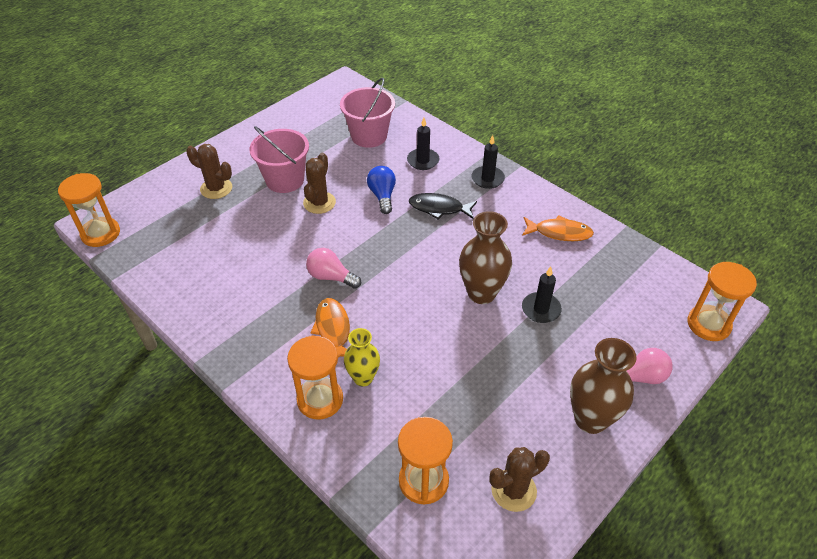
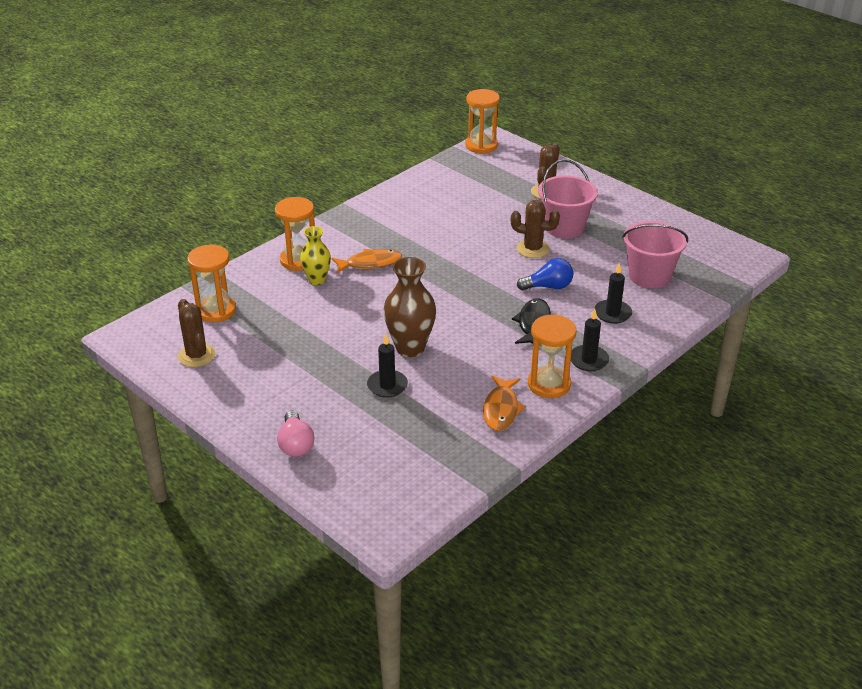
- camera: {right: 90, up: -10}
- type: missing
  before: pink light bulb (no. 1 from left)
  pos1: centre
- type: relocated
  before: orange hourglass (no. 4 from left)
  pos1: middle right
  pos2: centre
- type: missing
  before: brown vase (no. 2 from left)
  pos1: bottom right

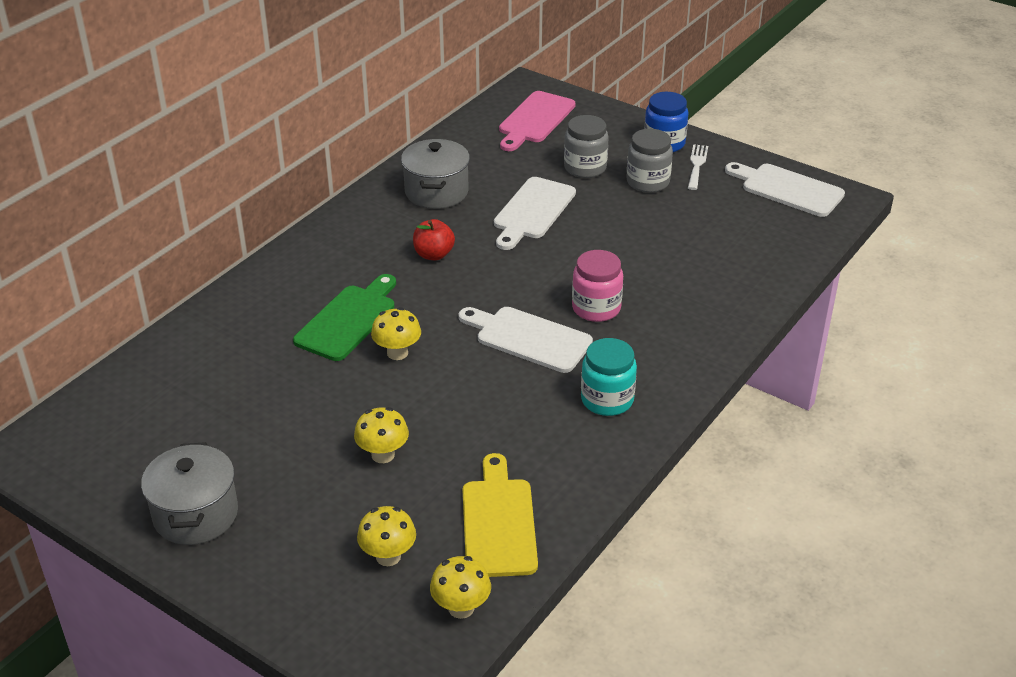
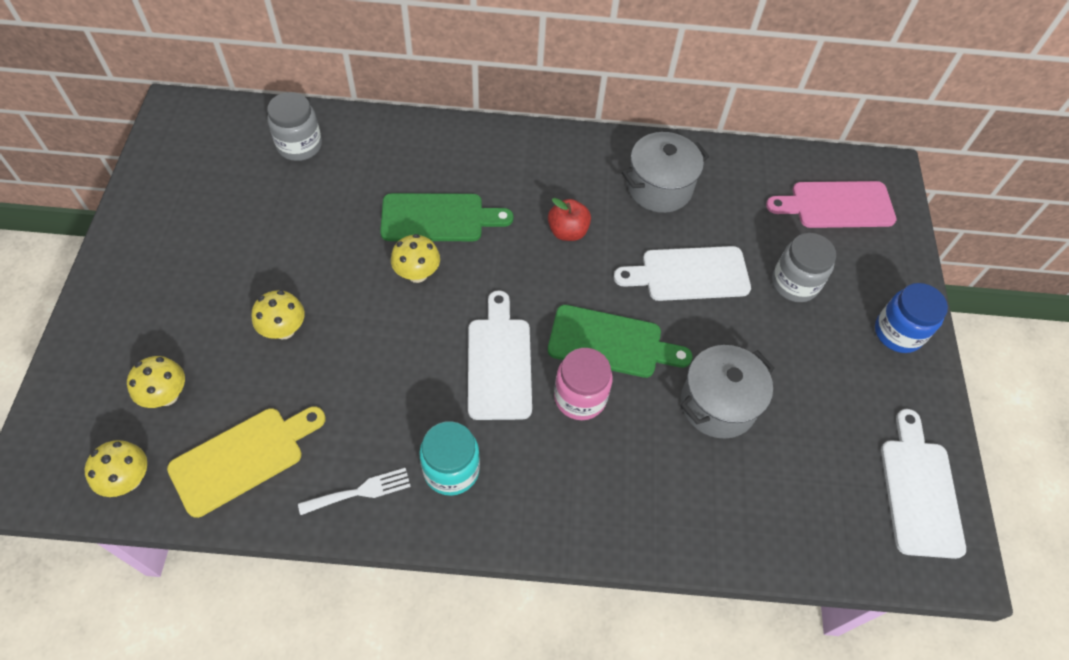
- camera: {right: 55, up: 20}
- type: relocated
  before: grey jar (no. 2 from left in the first image)
  after: grey jar (no. 1 from left)
  pos1: top centre
  pos2: top left
- type: relocated
  before: white fork
  pos1: top right
  pos2: bottom left
- type: relocated
  before: grey pot (no. 1 from left in the first image)
  after: grey pot (no. 2 from left)
  pos1: bottom left
  pos2: middle right
- type: appeared
  after: green cutting board (no. 2 from left)
  pos2: centre

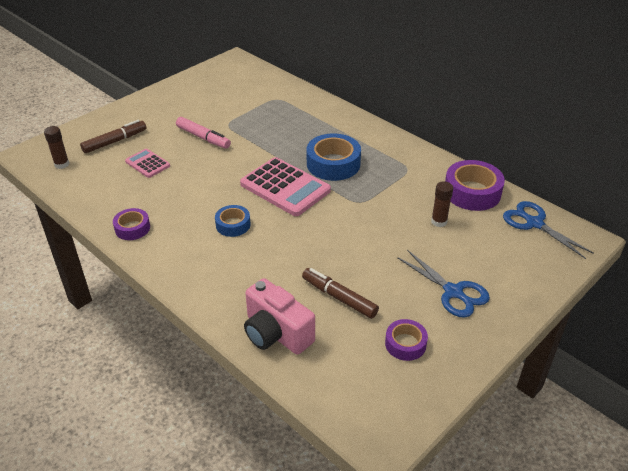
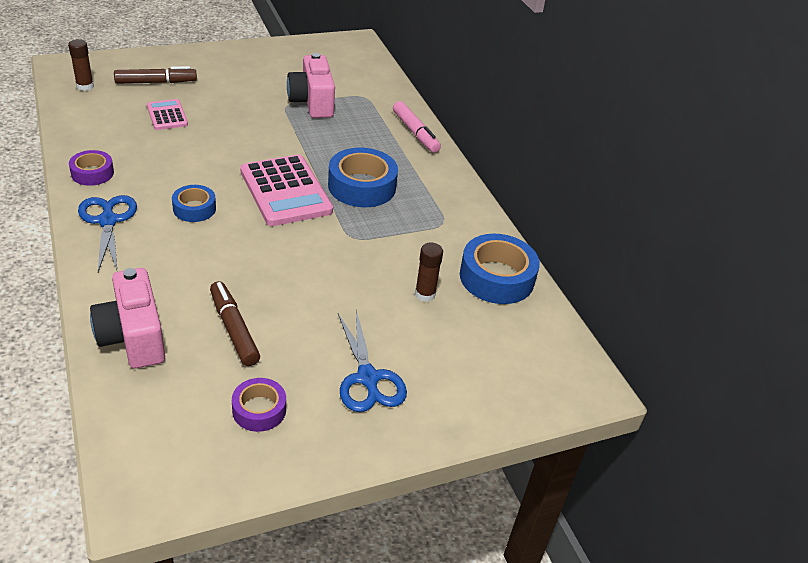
- camera: {right: 20, up: 0}
- type: relocated
  before: pink marker
  pos1: top left
  pos2: top centre
- type: colour
  before: purple tape (no. 3 from left)
  after: blue tape (no. 3 from left)
  pos1: middle right
  pos2: centre
- type: relocated
  before: blue scissors (no. 2 from left in the first image)
  after: blue scissors (no. 1 from left)
  pos1: middle right
  pos2: middle left
- type: appeared
  after: pink camera (no. 2 from left)
  pos2: top centre

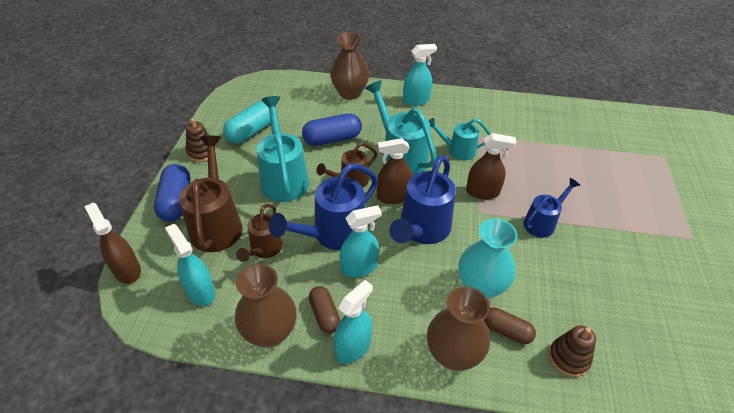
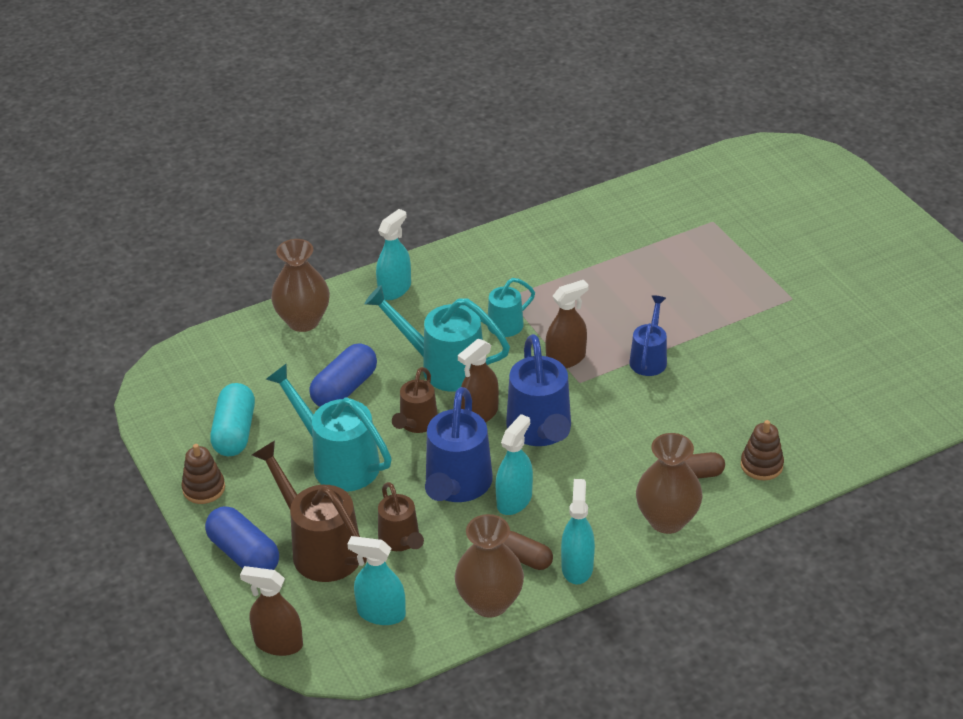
- camera: {right: -35, up: -5}
- type: missing
  before: turquoise vase
  pos1: centre

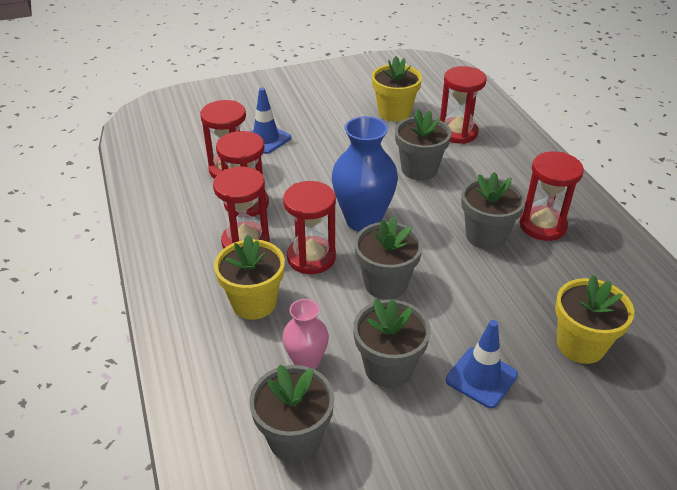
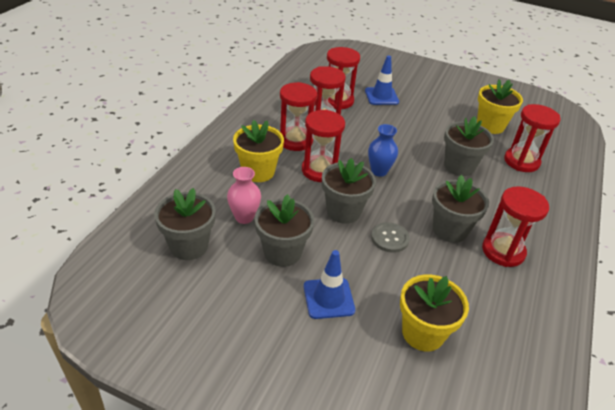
- camera: {right: 40, up: 0}
- type: size
  before: blue vase
  pos1: centre
  pos2: centre
  scale: 0.58
- type: appeared
  after: grey button
  pos2: centre

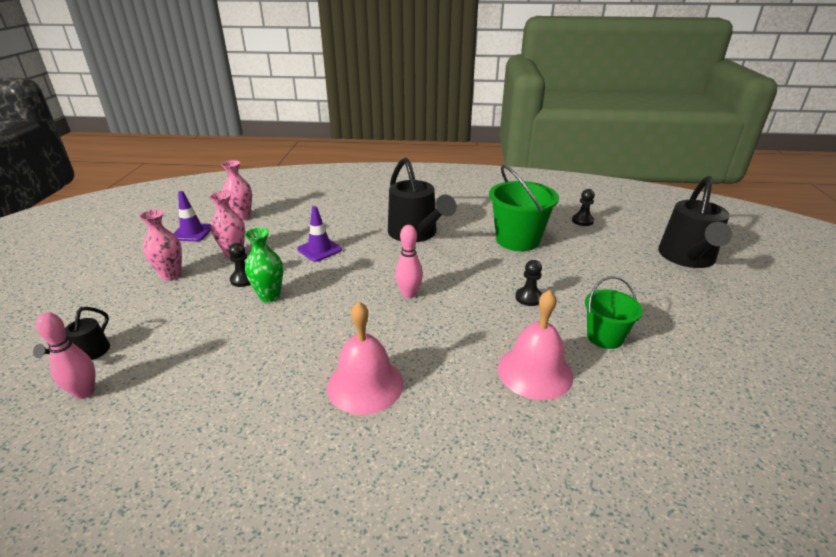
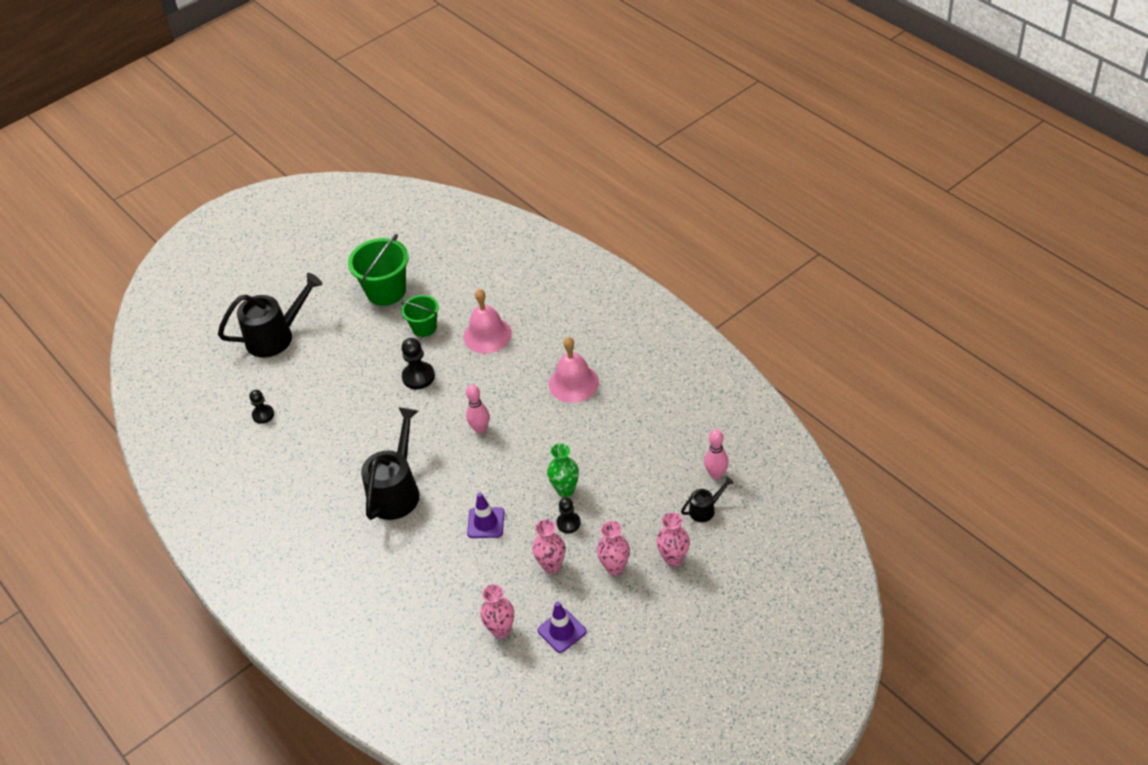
- camera: {right: -130, up: 15}
- type: relocated
  before: green bucket (no. 1 from left)
  pos1: centre
  pos2: middle left
- type: size
  before: black pawn (no. 2 from left)
  pos1: centre
  pos2: centre
  scale: 1.51
- type: appeared
  after: pink vase (no. 4 from left)
  pos2: bottom centre

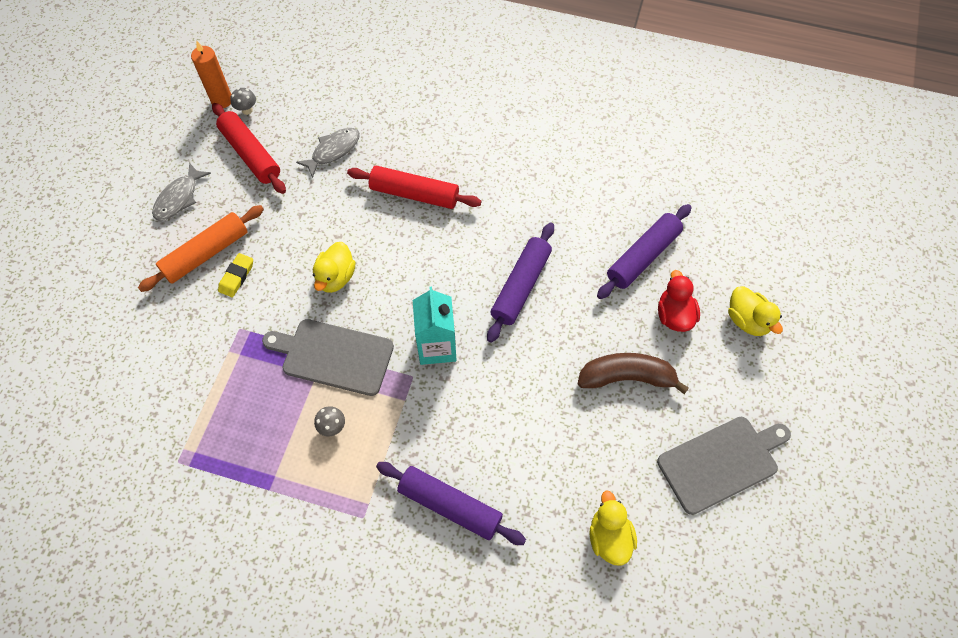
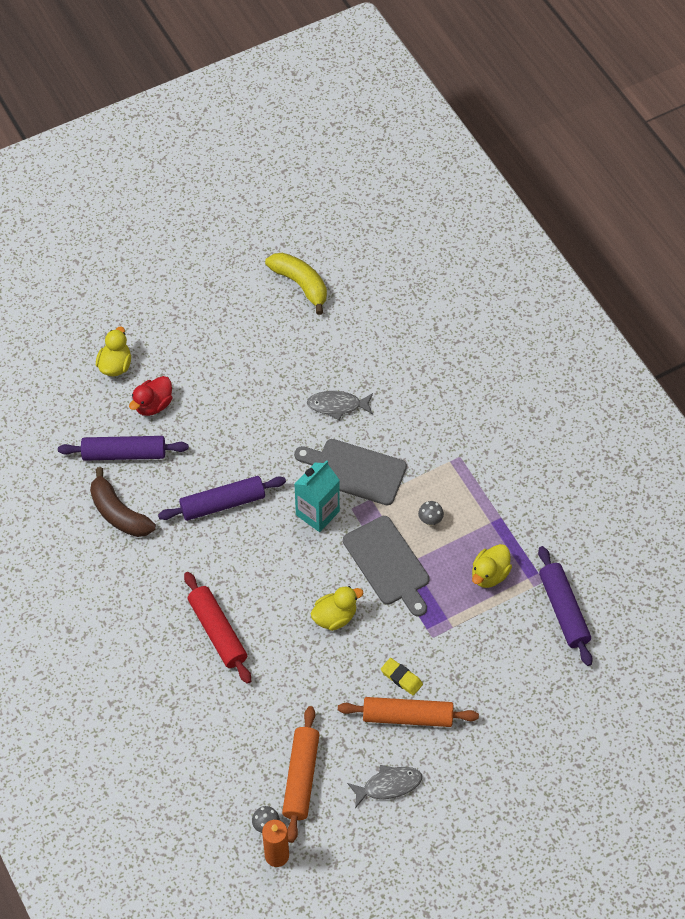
- camera: {right: -135, up: -5}
- type: colour
  before: red rolling pin (no. 1 from left)
  after: orange rolling pin (no. 1 from left)
  pos1: top left
  pos2: bottom centre
- type: relocated
  before: grey fish (no. 2 from left in the first image)
  after: grey fish (no. 1 from left)
  pos1: top centre
  pos2: centre
- type: spun
  before: yellow eraser
  pos1: middle left
  pos2: bottom centre
  turn: 60
- type: relocated
  before: brown banana
  pos1: centre
  pos2: middle left
- type: relocated
  before: grey cutting board (no. 2 from left in the first image)
  after: grey cutting board (no. 1 from left)
  pos1: bottom right
  pos2: centre
- type: relocated
  before: purple rolling pin (no. 1 from left in the first image)
  after: purple rolling pin (no. 3 from left)
  pos1: bottom centre
  pos2: middle right
- type: relocated
  before: yellow duck (no. 2 from left in the first image)
  after: yellow duck (no. 3 from left)
  pos1: bottom centre
  pos2: middle right
- type: appeared
  after: yellow banana
  pos2: top centre

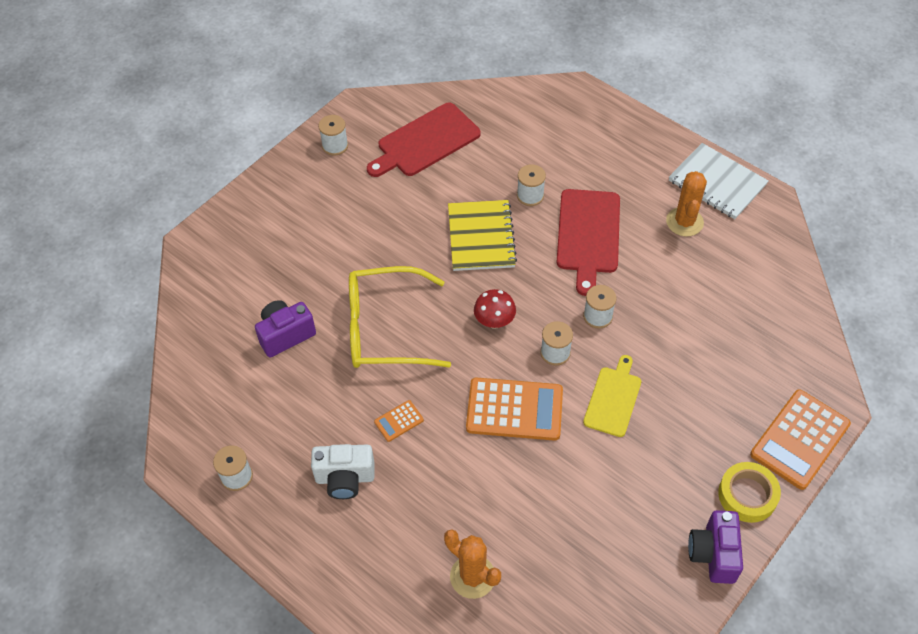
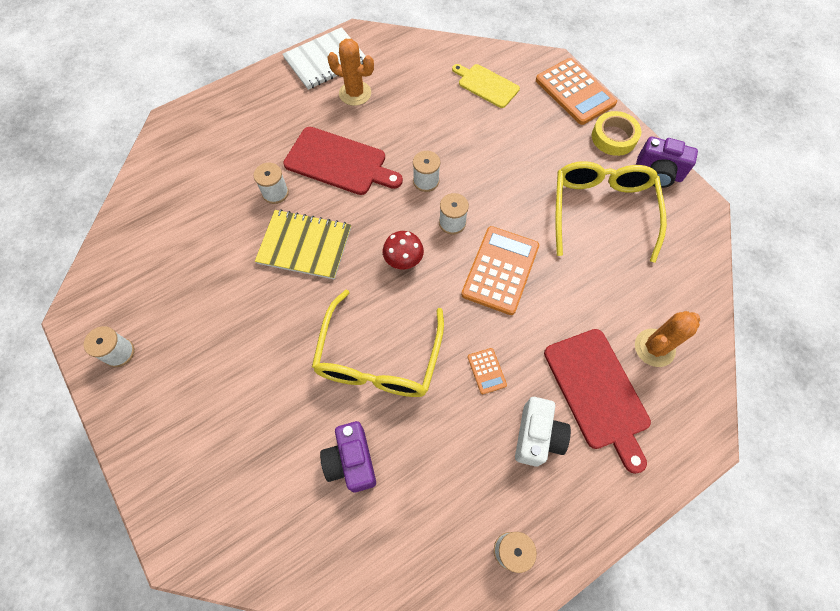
- camera: {right: -75, up: 10}
- type: relocated
  before: red cutting board (no. 1 from left in the first image)
  after: red cutting board (no. 2 from left)
  pos1: top centre
  pos2: middle right
- type: relocated
  before: yellow cutting board
  pos1: middle right
  pos2: top centre
- type: appeared
  after: yellow glasses (no. 2 from left)
  pos2: middle right

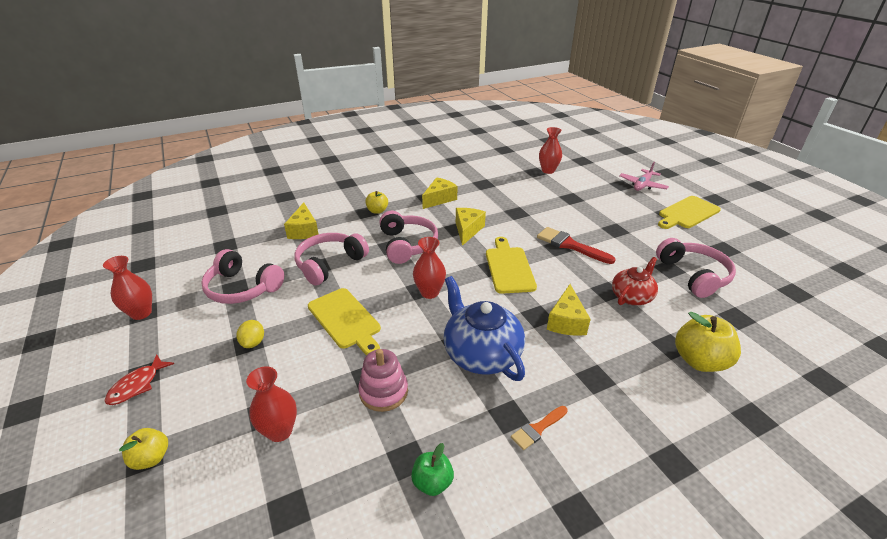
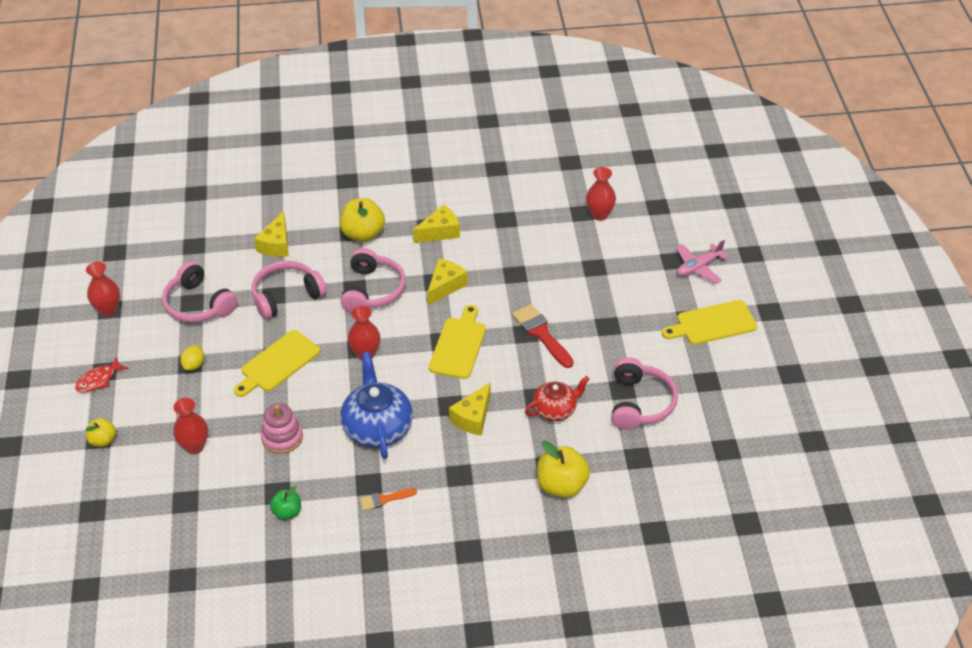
- camera: {right: 20, up: 10}
- type: size
  before: yellow apple (no. 2 from left)
  pos1: centre
  pos2: centre
  scale: 1.72
- type: spun
  before: yellow cutting board (no. 1 from left)
  pos1: centre
  pos2: middle left
  turn: 60

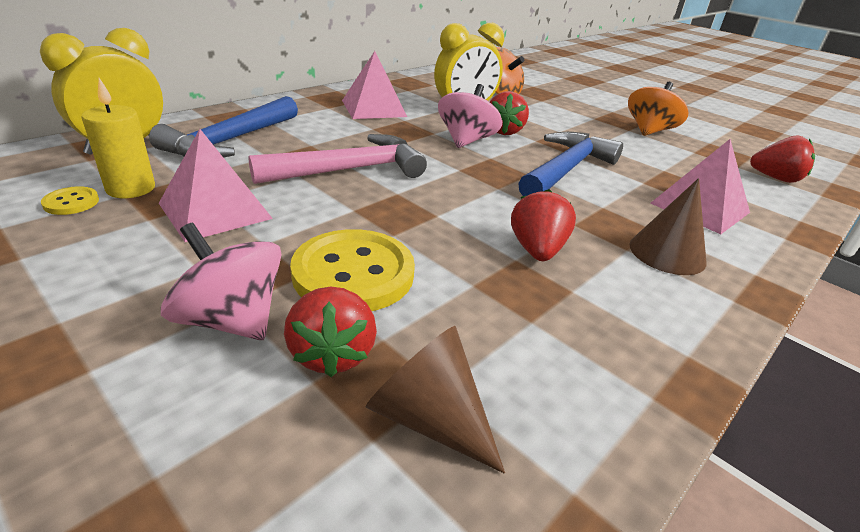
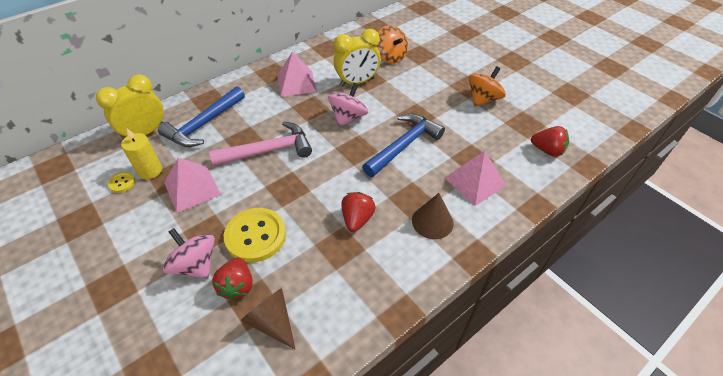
- camera: {right: 10, up: 15}
- type: missing
  before: red strawberry (no. 2 from left)
  pos1: top centre

